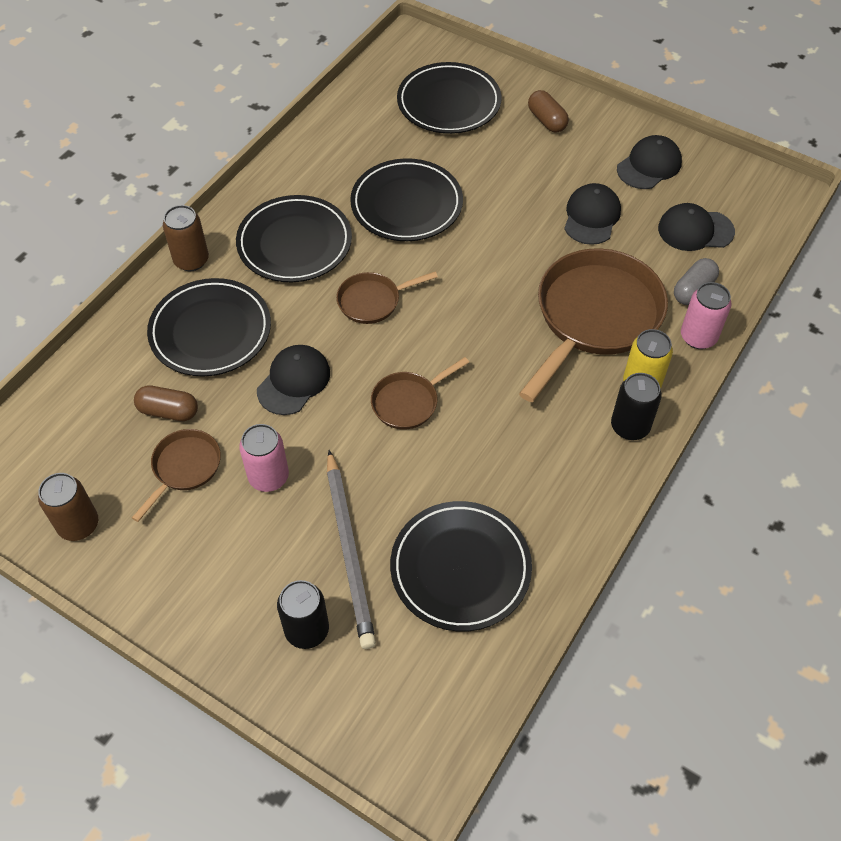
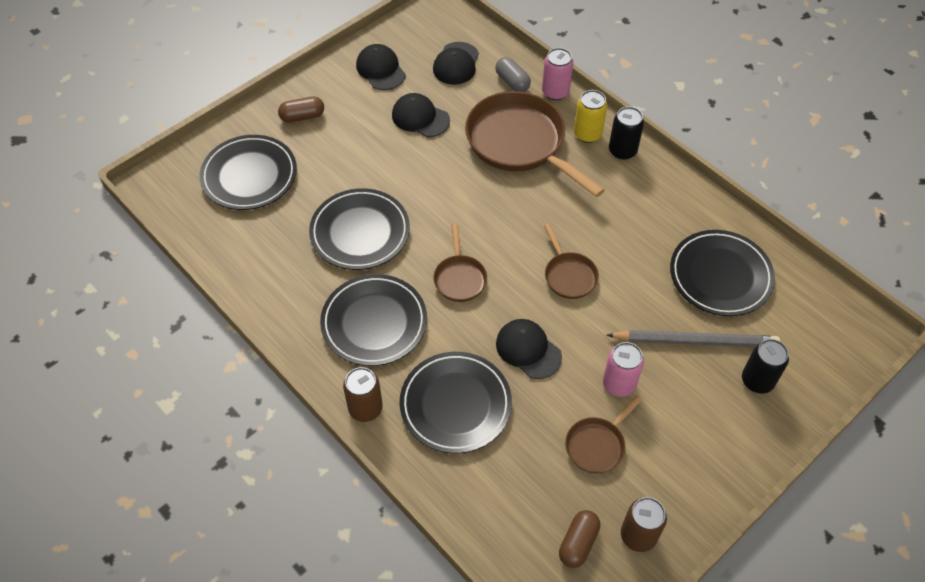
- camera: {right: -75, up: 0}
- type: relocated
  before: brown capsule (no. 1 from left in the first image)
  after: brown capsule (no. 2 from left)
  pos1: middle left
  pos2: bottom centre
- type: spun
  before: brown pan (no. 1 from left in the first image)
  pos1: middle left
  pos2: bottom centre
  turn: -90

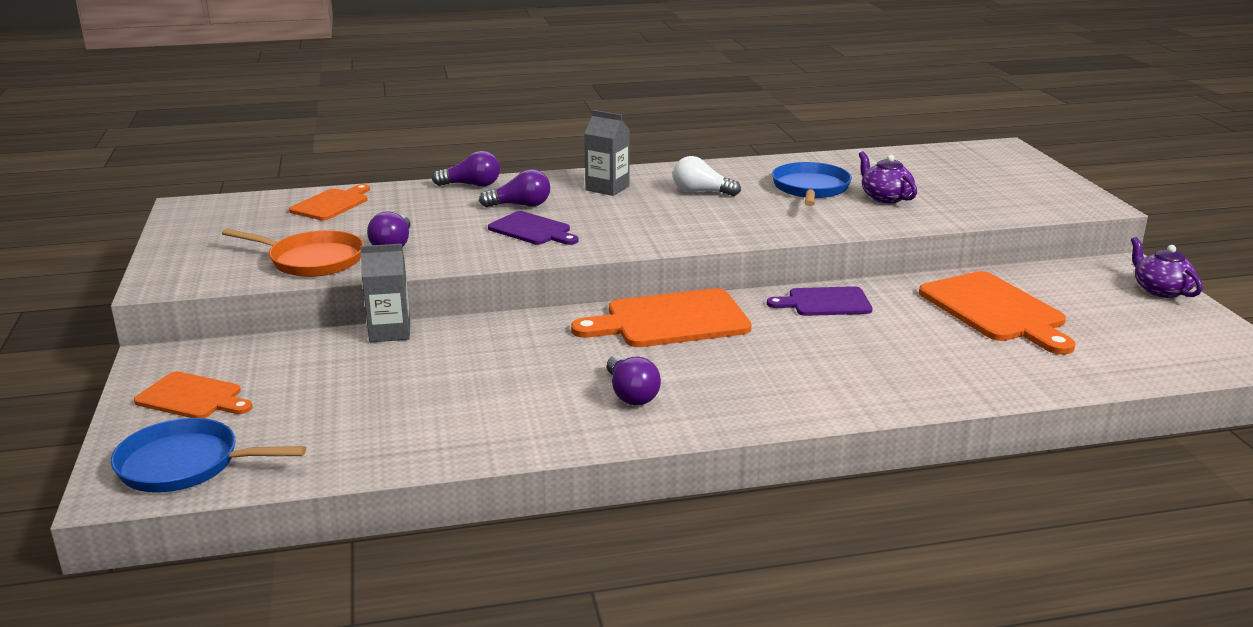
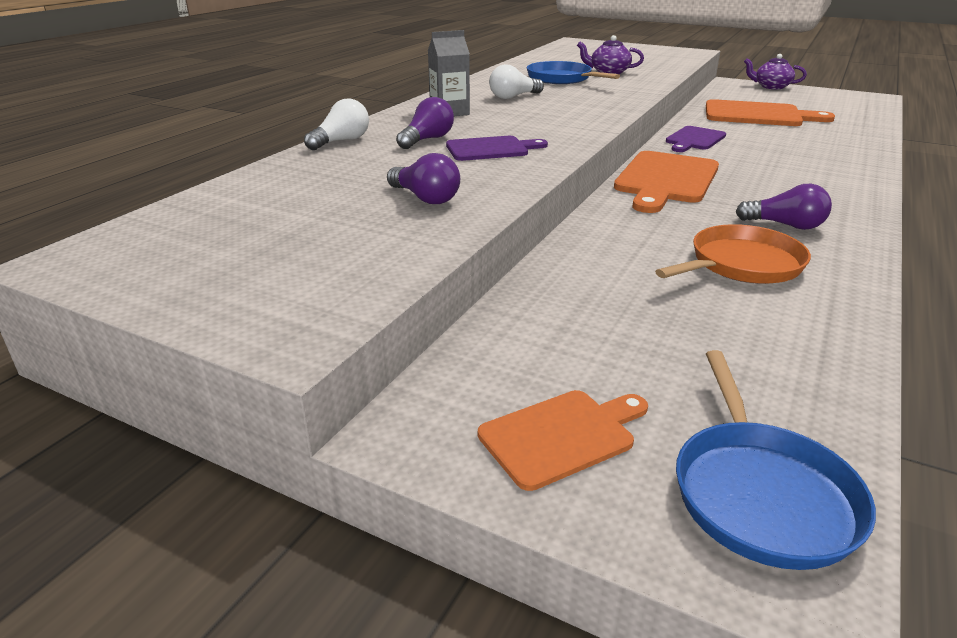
- camera: {right: -50, up: 5}
- type: colour
  before: purple light bulb (no. 2 from left)
  after: white light bulb (no. 1 from left)
  pos1: top centre
  pos2: top centre
- type: missing
  before: orange cutting board (no. 2 from left)
  pos1: top left
- type: relocated
  before: orange pan
  pos1: middle left
  pos2: middle right
- type: missing
  before: grey carton (no. 1 from left)
  pos1: middle left
- type: spun
  before: blue pan (no. 1 from left in the first image)
  pos1: bottom left
  pos2: bottom right
  turn: -45

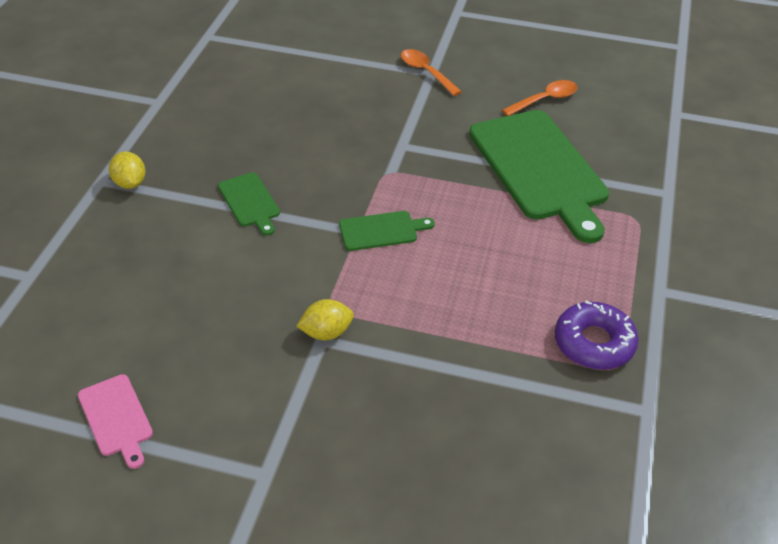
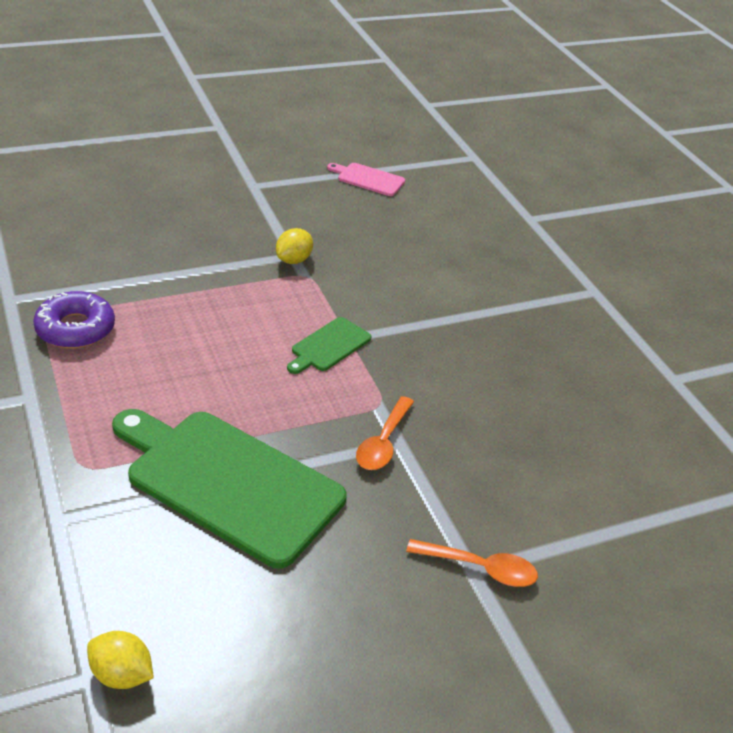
- camera: {right: 140, up: -5}
- type: relocated
  before: orange spoon (no. 2 from left in the first image)
  after: orange spoon (no. 1 from left)
  pos1: top right
  pos2: centre
- type: relocated
  before: yellow lemon (no. 1 from left)
  pos1: top left
  pos2: bottom left
- type: missing
  before: green cutting board (no. 1 from left)
  pos1: middle left

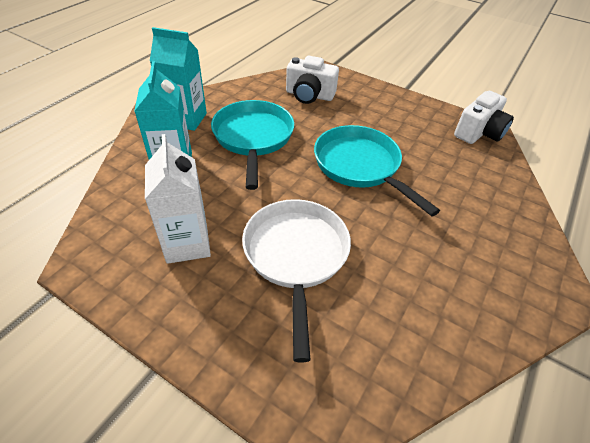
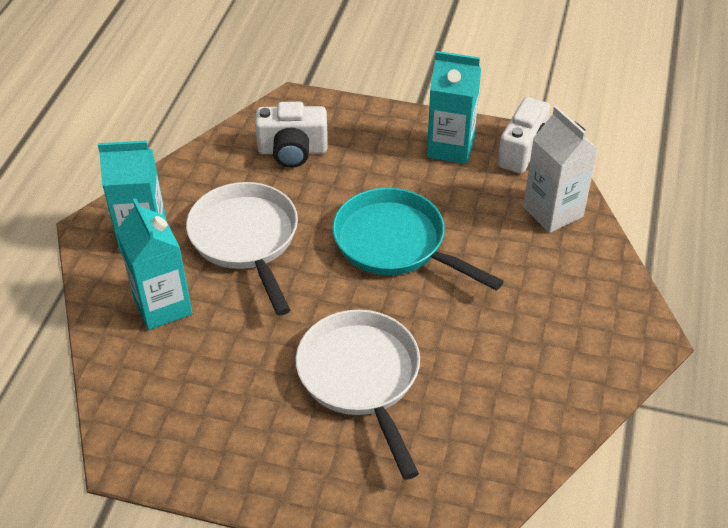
- camera: {right: -15, up: 0}
- type: colour
  before: turquoise pan (no. 1 from left)
  after: white pan (no. 1 from left)
  pos1: top centre
  pos2: middle left
- type: relocated
  before: white carton
  pos1: middle left
  pos2: top right
- type: appeared
  after: turquoise carton (no. 3 from left)
  pos2: top centre

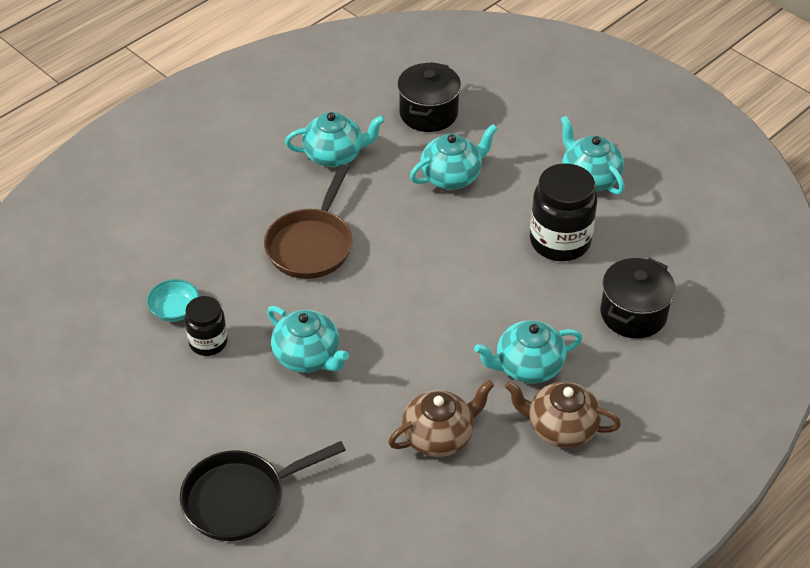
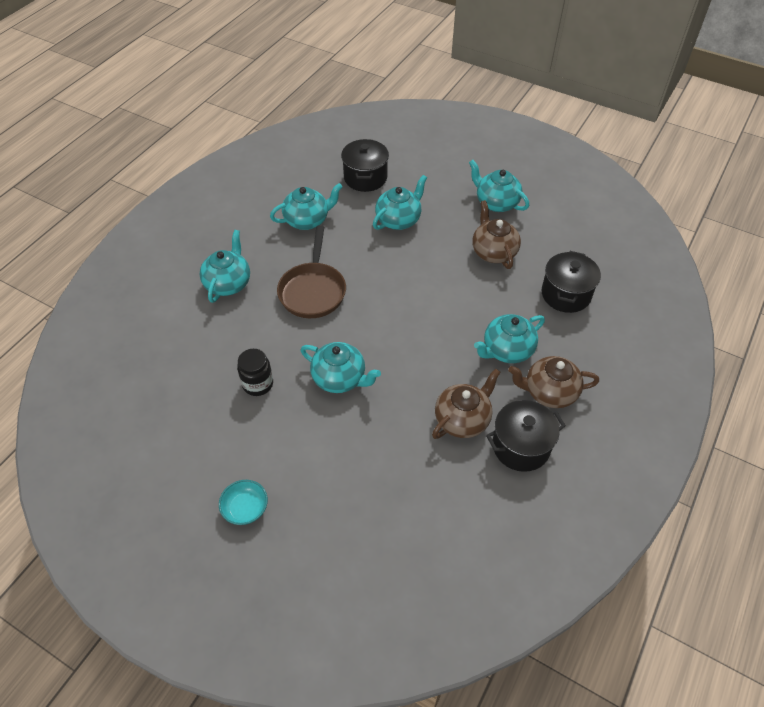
- camera: {right: -15, up: 5}
- type: exchanged
  before: black jar (no. 2 from left)
  after: brown teapot (no. 2 from left)
  pos1: middle right
  pos2: top centre
- type: relocated
  before: turquoise bowl
  pos1: middle left
  pos2: bottom left
- type: missing
  before: black pan
  pos1: bottom left
- type: appeared
  after: turquoise teapot (no. 1 from left)
  pos2: middle left
- type: appeared
  after: black pot (no. 2 from left)
  pos2: middle right

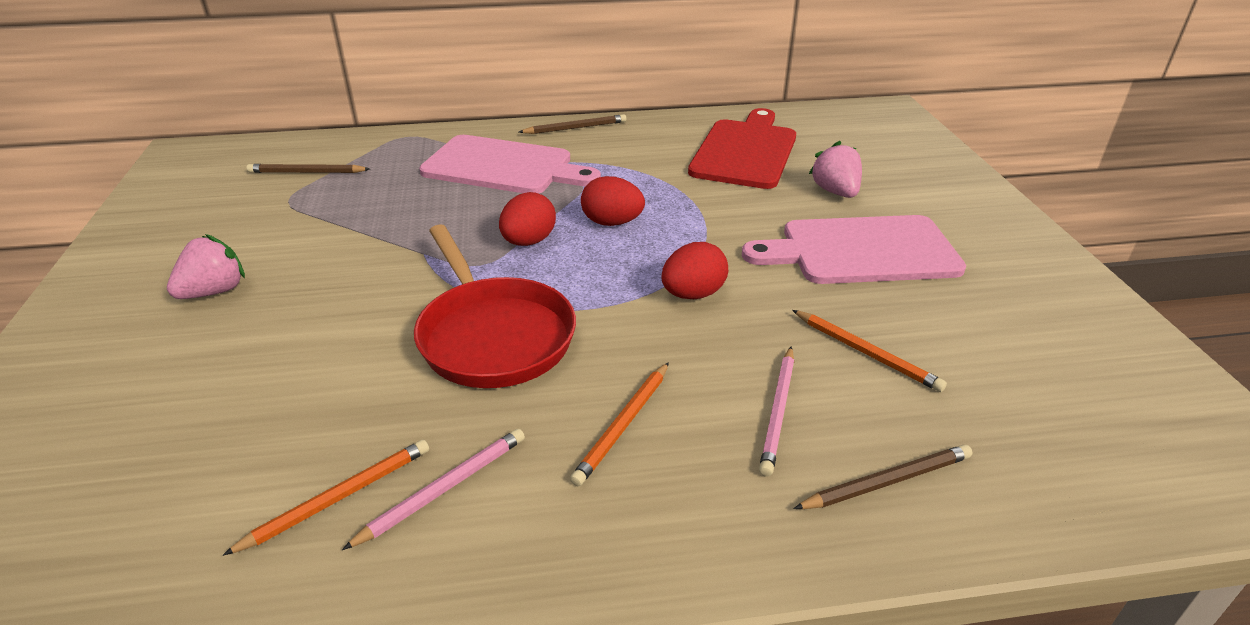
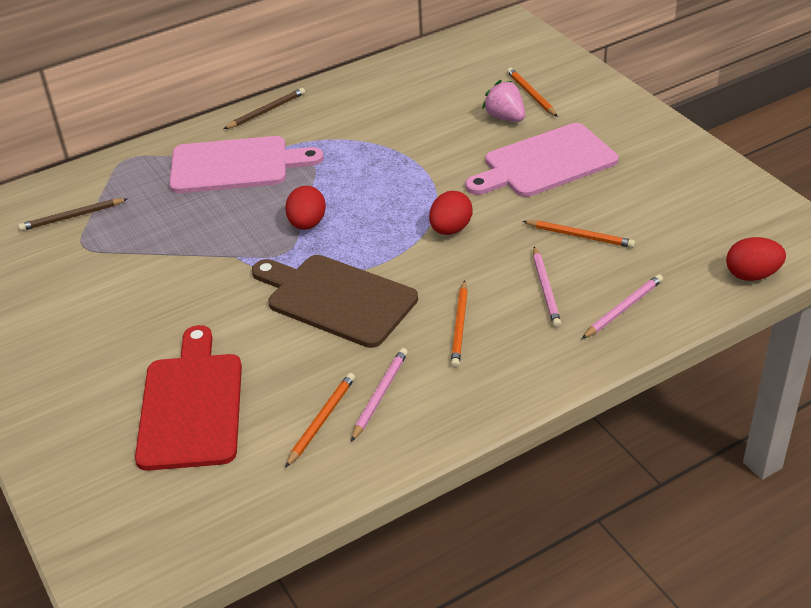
- camera: {right: -20, up: 5}
- type: relocated
  before: red cutting board
  pos1: top centre
  pos2: middle left
- type: relocated
  before: red egg (no. 2 from left in the first image)
  after: red egg (no. 3 from left)
  pos1: top centre
  pos2: middle right
- type: exchanged
  before: red pan
  after: brown cutting board
  pos1: centre
  pos2: centre
- type: missing
  before: pink strawberry (no. 1 from left)
  pos1: middle left
- type: colour
  before: brown pencil (no. 3 from left)
  after: pink pencil (no. 3 from left)
  pos1: bottom right
  pos2: middle right
- type: appeared
  after: orange pencil (no. 3 from left)
  pos2: top centre

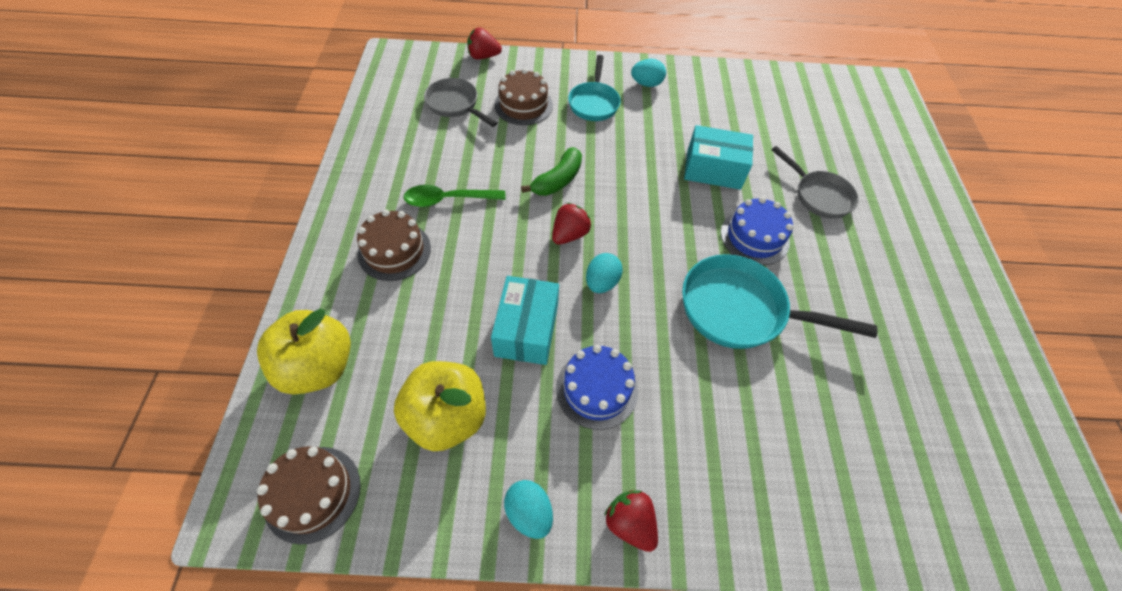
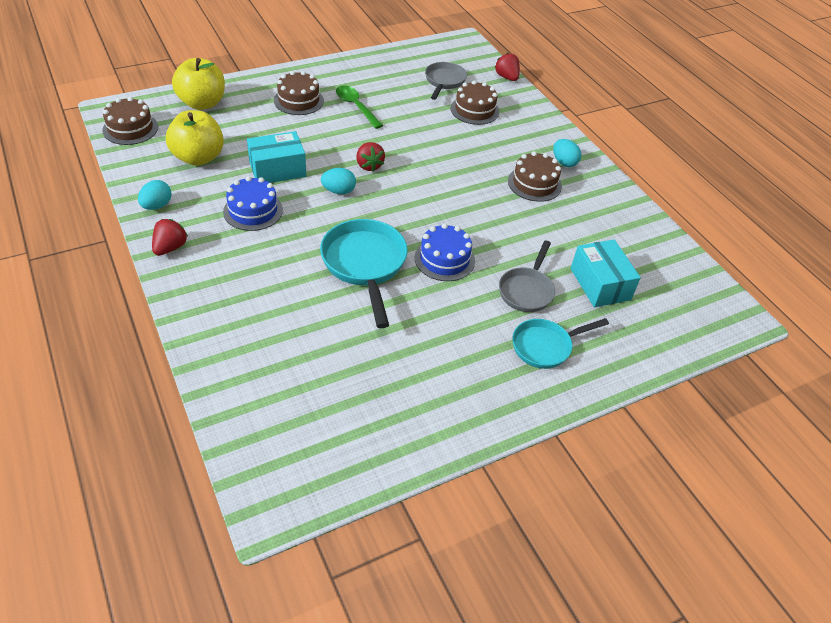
- camera: {right: 60, up: -10}
- type: relocated
  before: turquoise pan (no. 1 from left in the first image)
  after: turquoise pan (no. 2 from left)
  pos1: top centre
  pos2: middle right
- type: relocated
  before: turquoise box (no. 2 from left)
  pos1: top centre
  pos2: middle right
- type: missing
  before: green banana
  pos1: top centre
- type: spun
  before: red strawberry (no. 2 from left)
  pos1: centre
  pos2: top centre
  turn: 60
- type: appeared
  after: brown cake (no. 4 from left)
  pos2: top centre

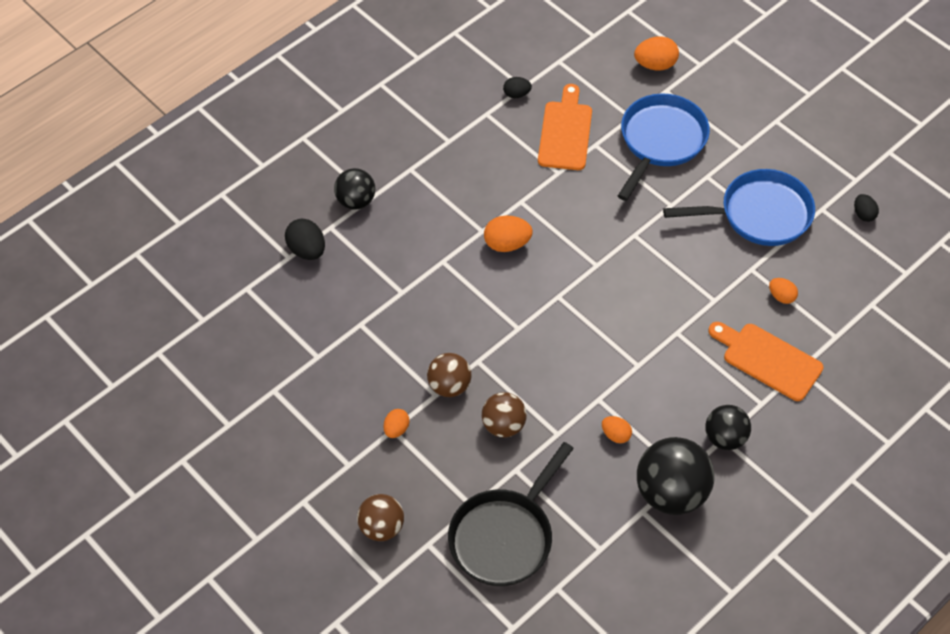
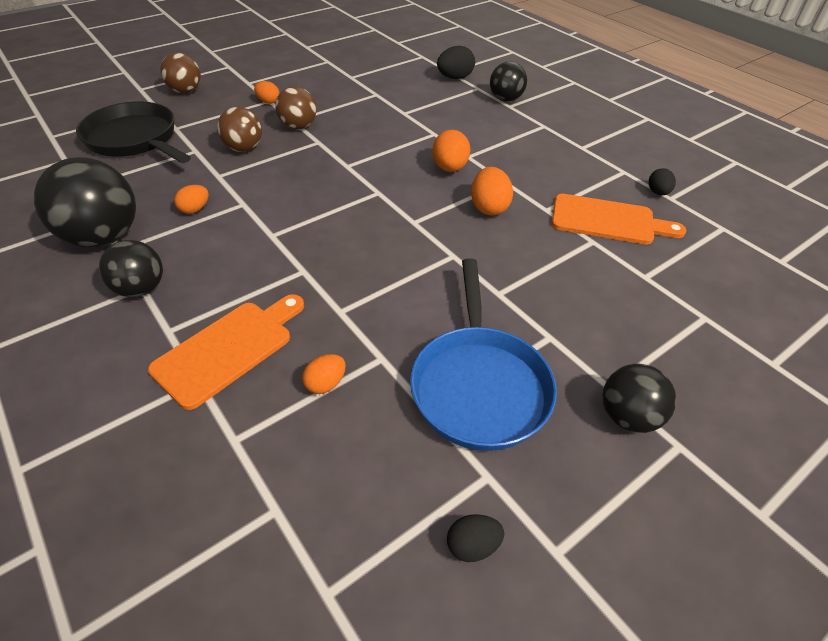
- camera: {right: 95, up: -10}
- type: relocated
  before: orange egg (no. 4 from left in the first image)
  after: orange egg (no. 5 from left)
  pos1: top right
  pos2: top centre
- type: missing
  before: blue pan (no. 1 from left)
  pos1: top right
- type: appeared
  after: black ball (no. 4 from left)
  pos2: middle right

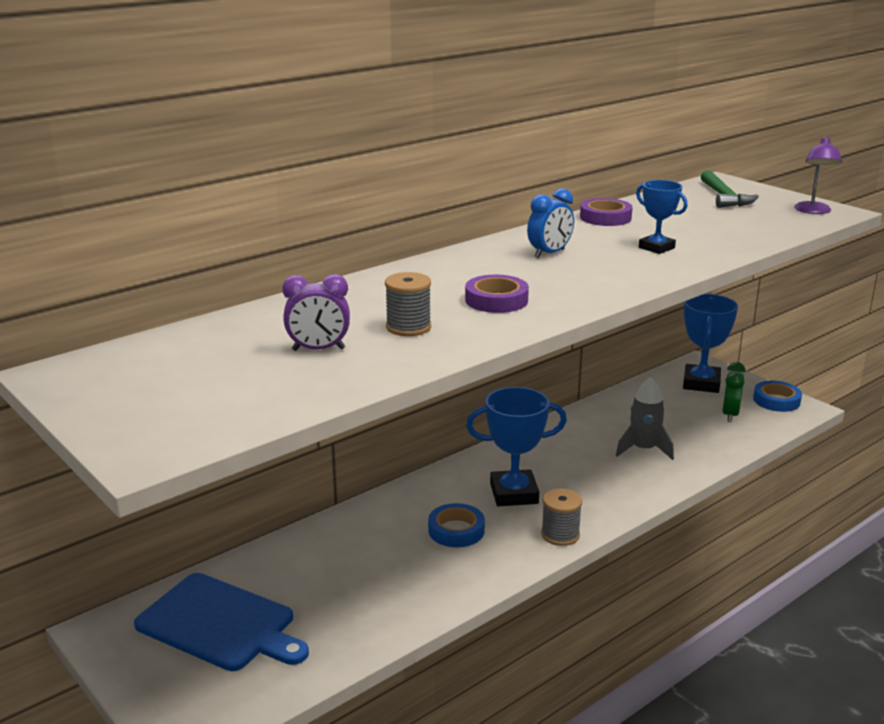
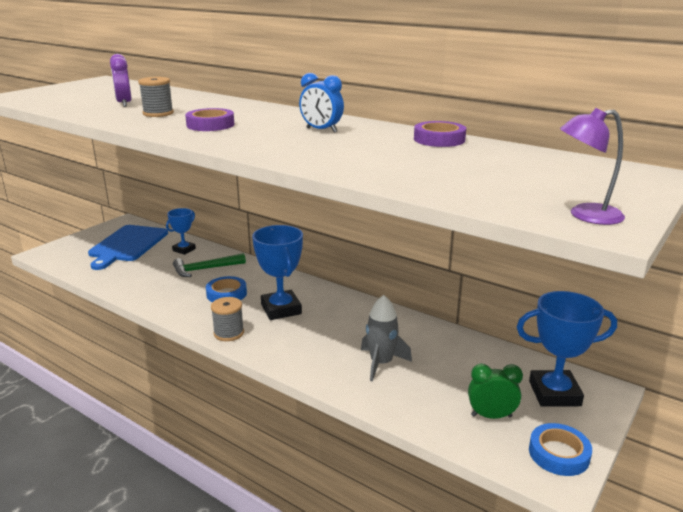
- camera: {right: 75, up: 0}
- type: relocated
  before: green hammer
  pos1: top right
  pos2: middle left
- type: relocated
  before: blue trophy (no. 2 from left in the first image)
  after: blue trophy (no. 1 from left)
  pos1: top right
  pos2: middle left

